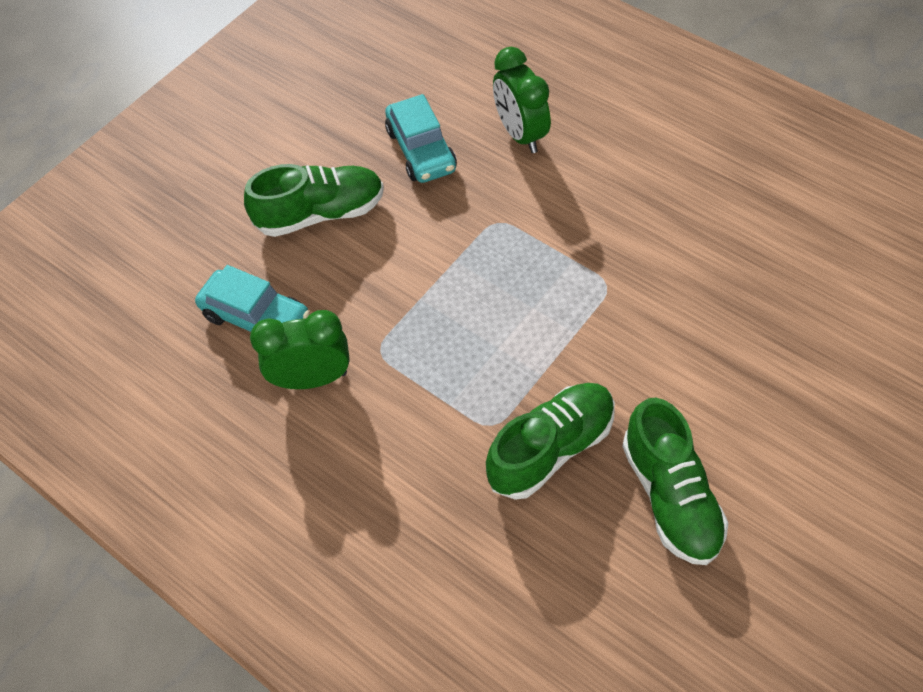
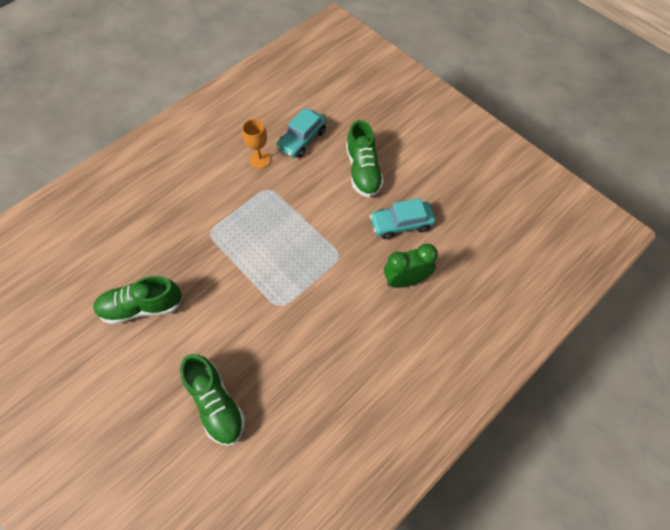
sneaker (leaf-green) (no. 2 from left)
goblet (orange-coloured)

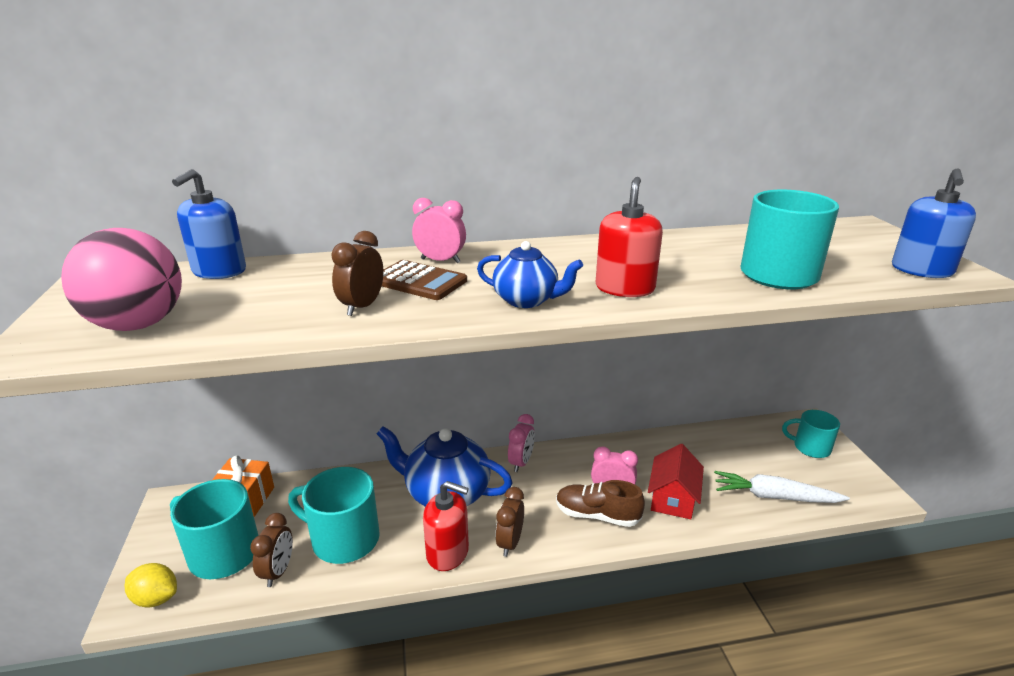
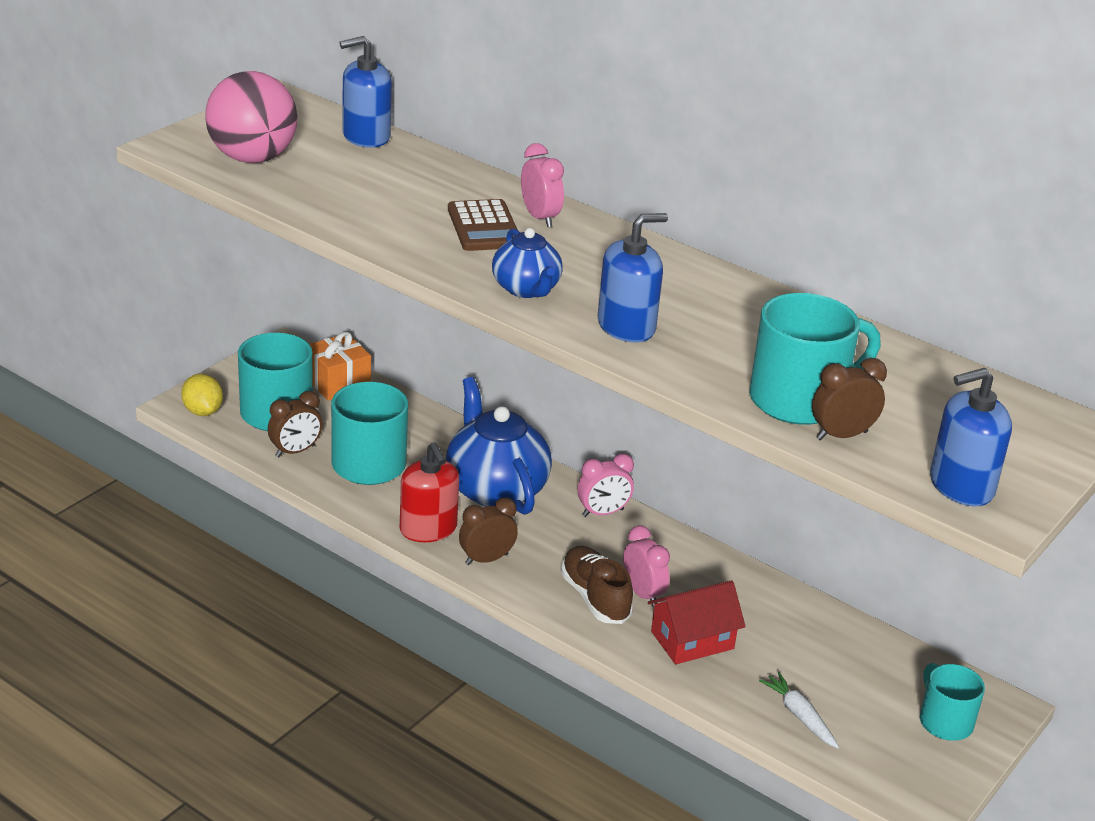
clock (russet) (no. 3 from left)
soap dispenser (cobalt) (no. 2 from left)
carrot (pure white)

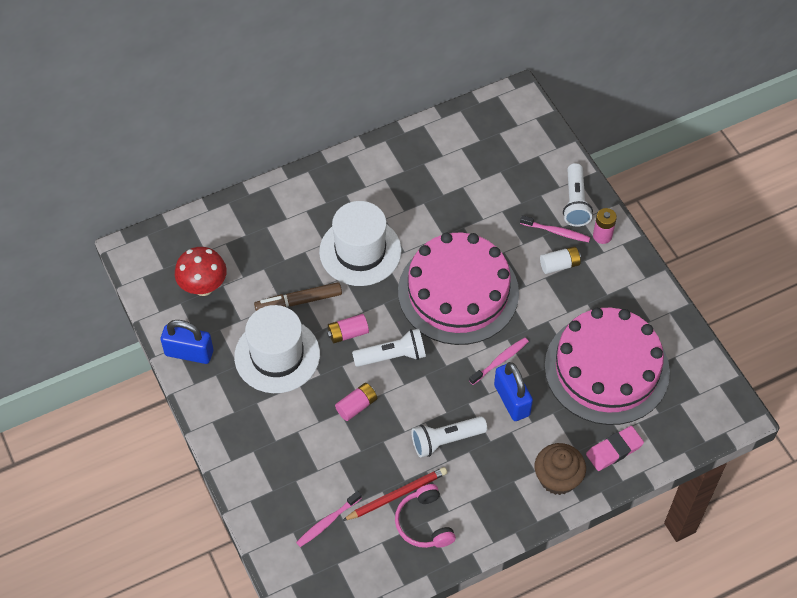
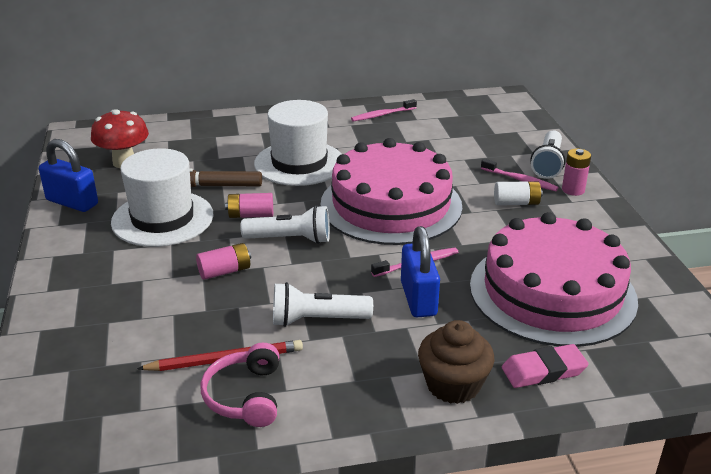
dental brush (pink) (no. 1 from left)

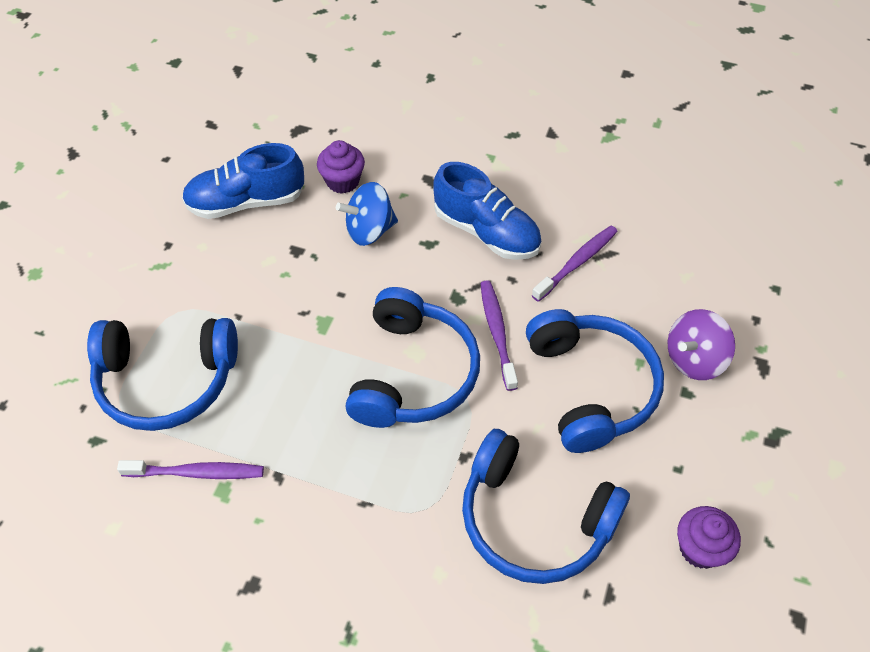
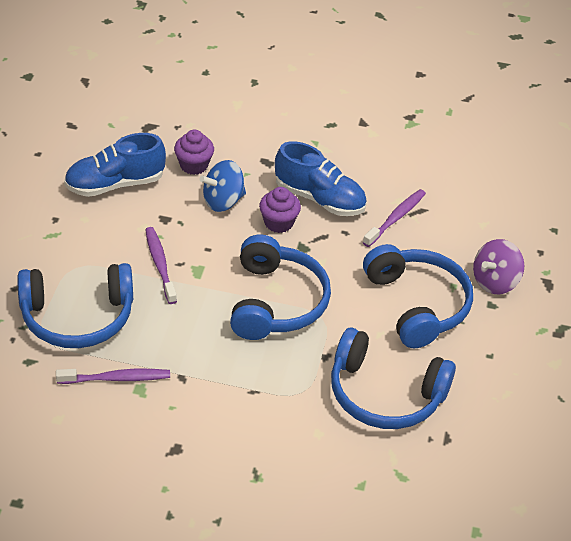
dental brush (royal purple) (no. 2 from left)
cupcake (royal purple) (no. 2 from left)

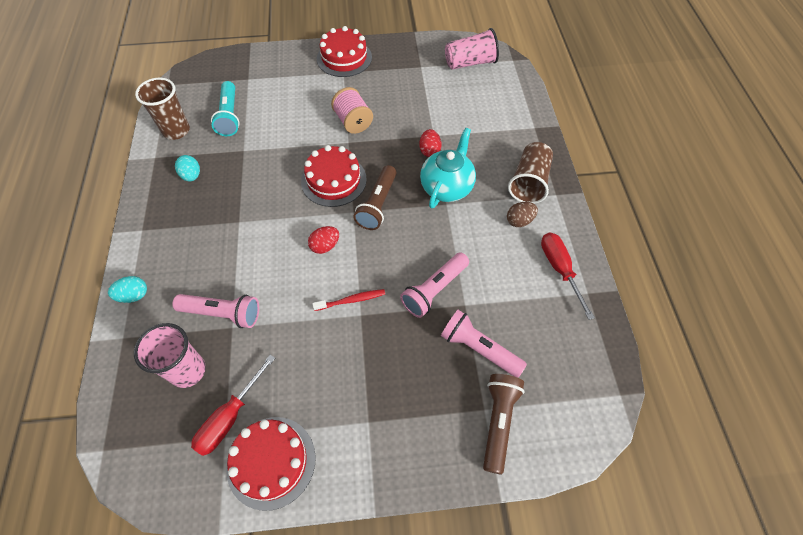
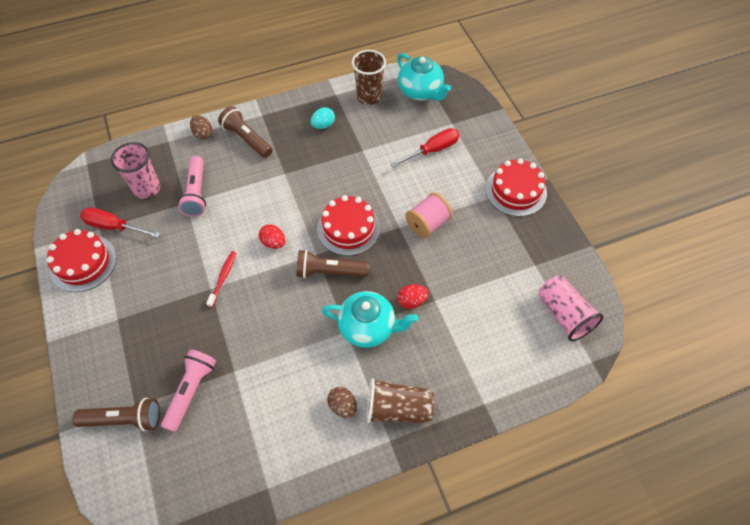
flashlight (aqua)
flashlight (pink) (no. 2 from left in the first image)
flashlight (russet) (no. 2 from left)
teapot (aqua) (no. 2 from left)
hand screwdriver (red) (no. 2 from left)
toy egg (russet) (no. 1 from left)
dental brush (red)

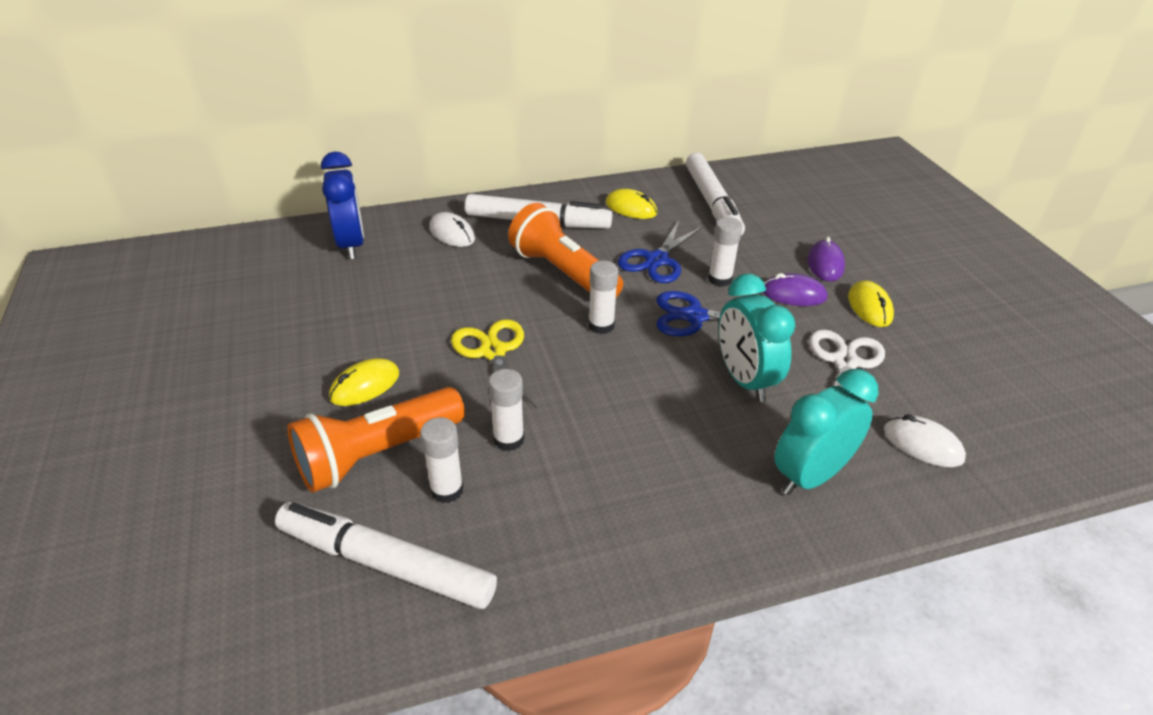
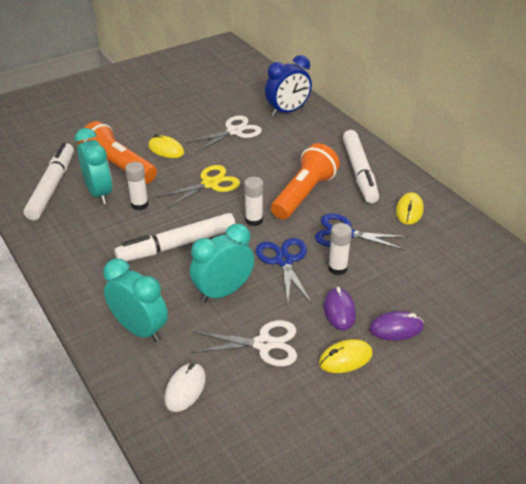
PC mouse (pure white) (no. 1 from left in the first image)
scissors (pure white) (no. 1 from left)
marker pen (pure white) (no. 2 from left)
clock (aqua) (no. 1 from left)

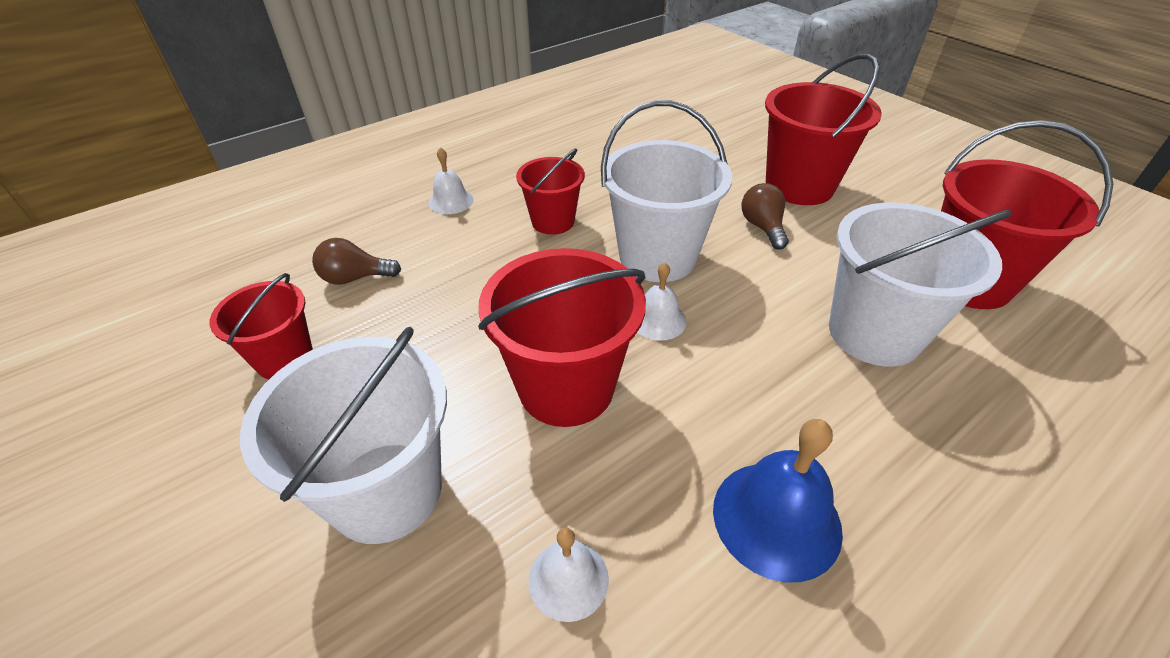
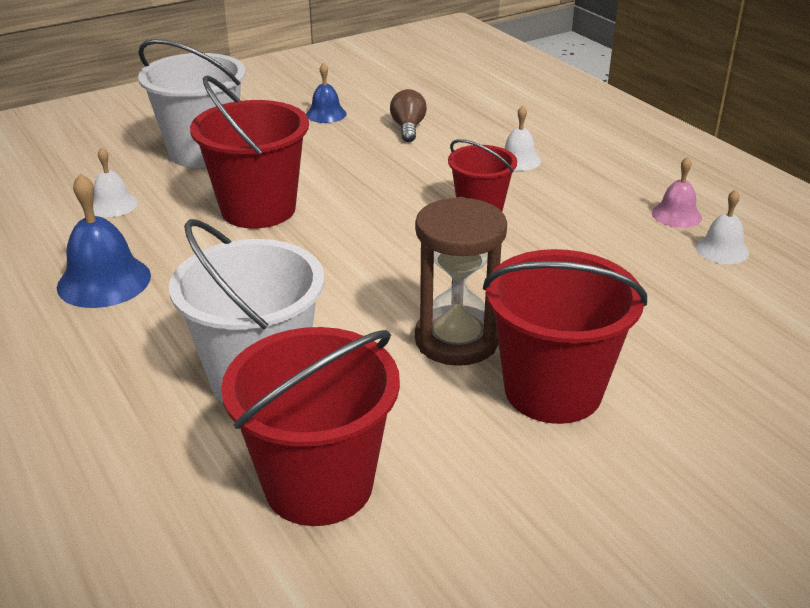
pail (pure white) (no. 2 from left in the first image)
school bell (pink)
school bell (pure white) (no. 3 from left)
school bell (cobalt) (no. 2 from left)
hourglass (russet)

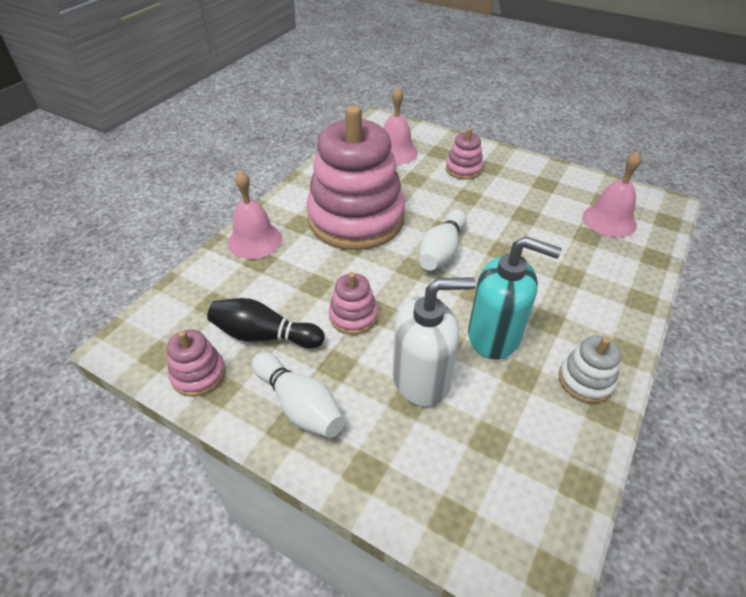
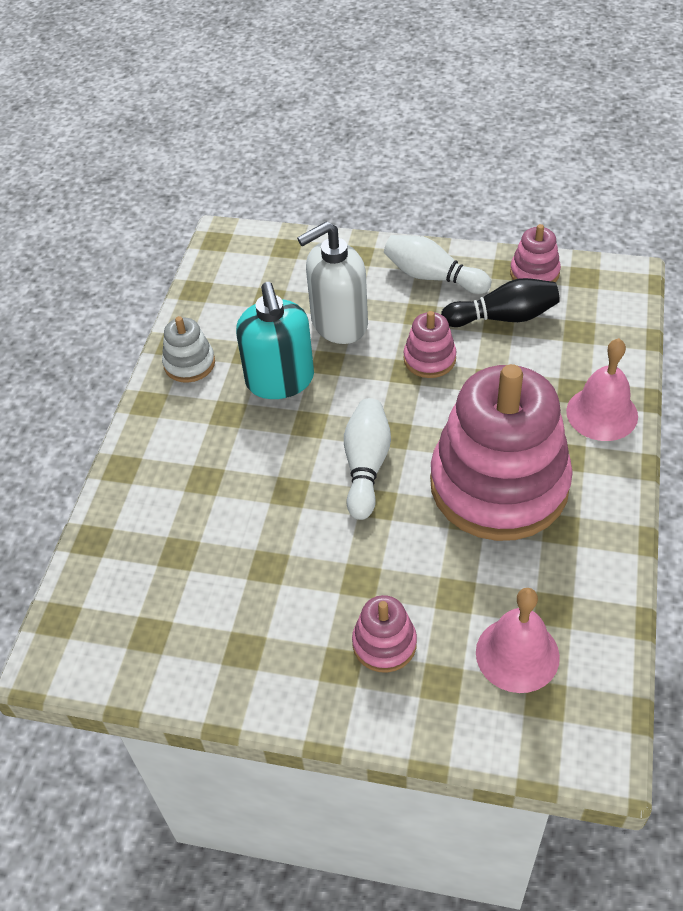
school bell (pink) (no. 3 from left in the first image)
soap dispenser (aqua)

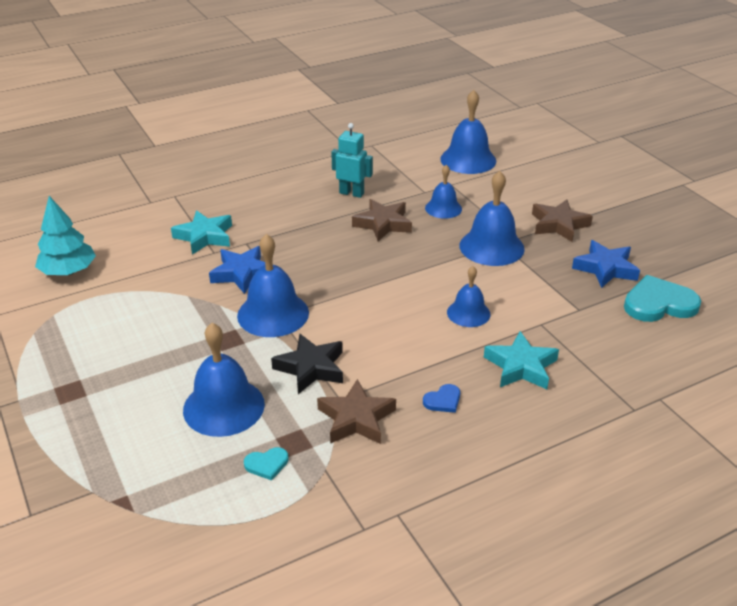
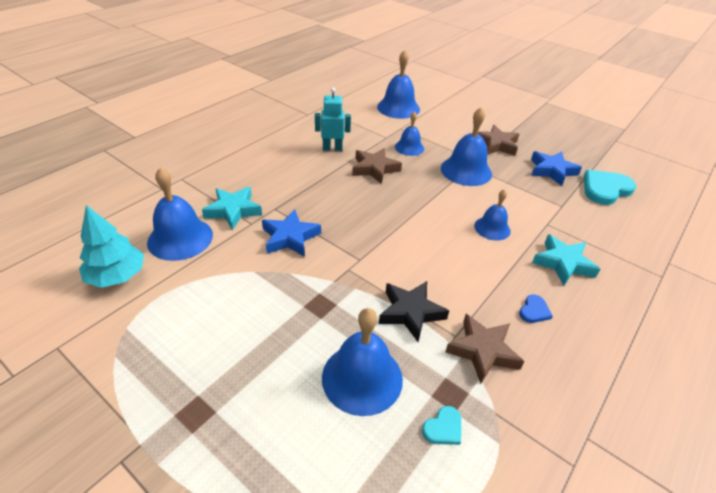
school bell (cobalt) (no. 1 from left)

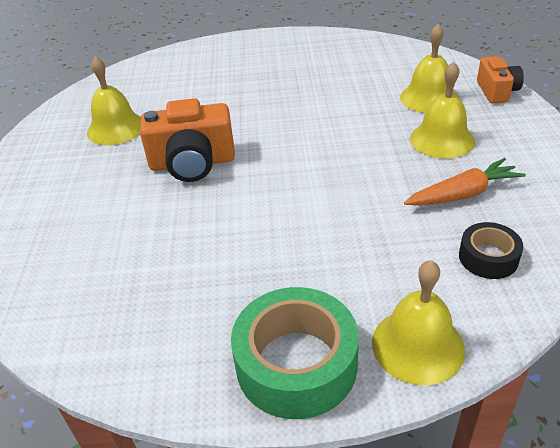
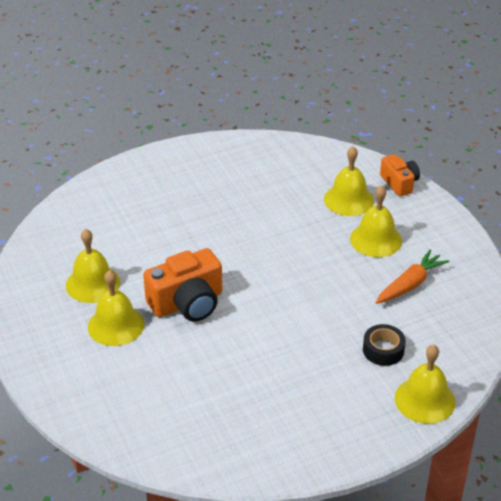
sticky tape (leaf-green)
school bell (yellow) (no. 2 from left)
sticky tape (jet-black)

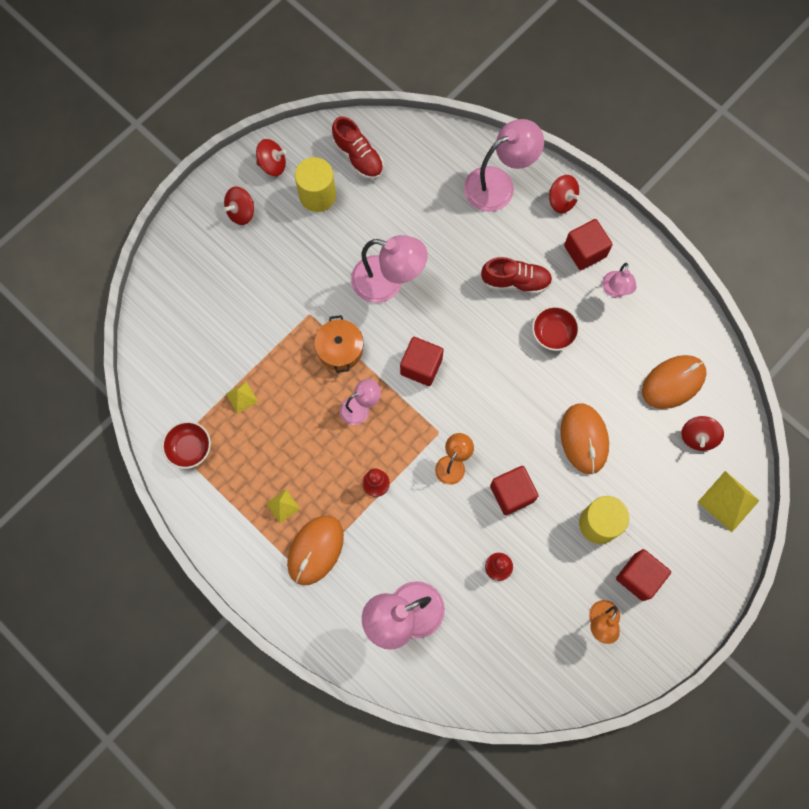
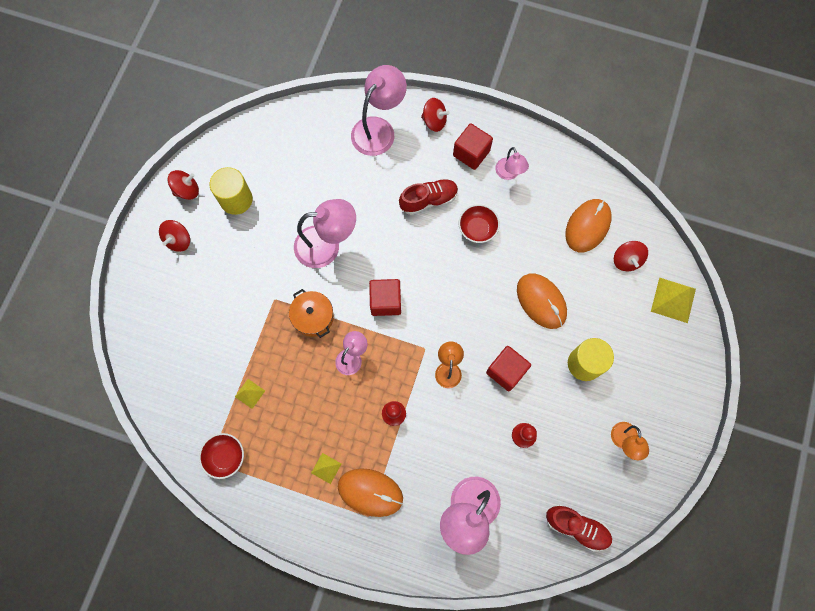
cube (red) (no. 4 from left in the first image)
sneaker (red) (no. 2 from left)
PC mouse (orange-coloured) (no. 1 from left)

